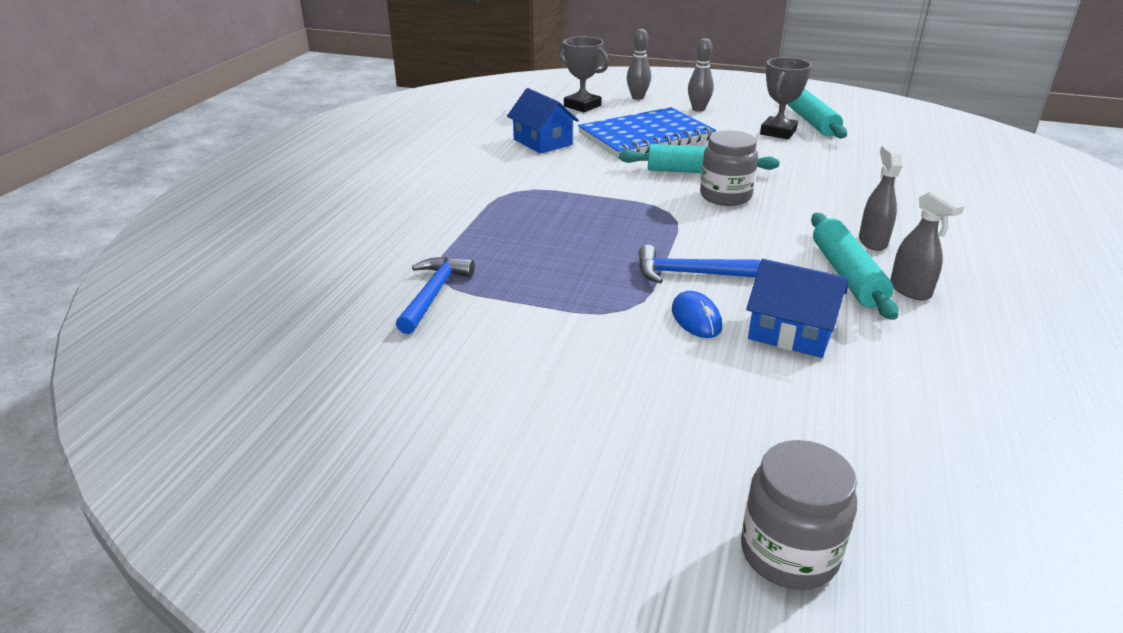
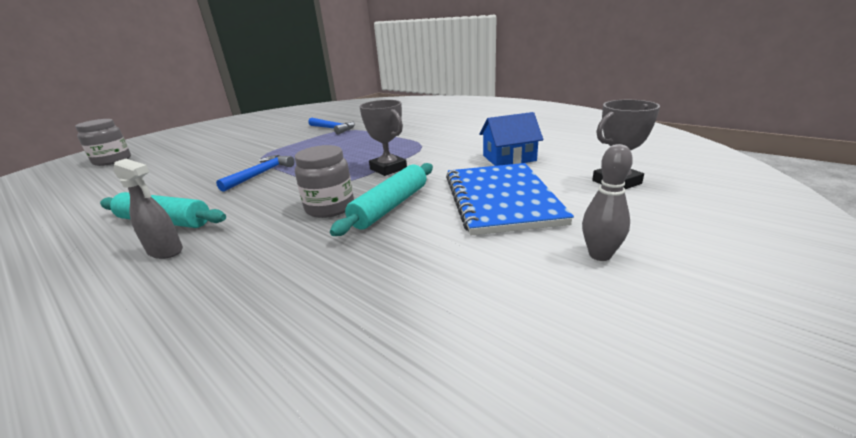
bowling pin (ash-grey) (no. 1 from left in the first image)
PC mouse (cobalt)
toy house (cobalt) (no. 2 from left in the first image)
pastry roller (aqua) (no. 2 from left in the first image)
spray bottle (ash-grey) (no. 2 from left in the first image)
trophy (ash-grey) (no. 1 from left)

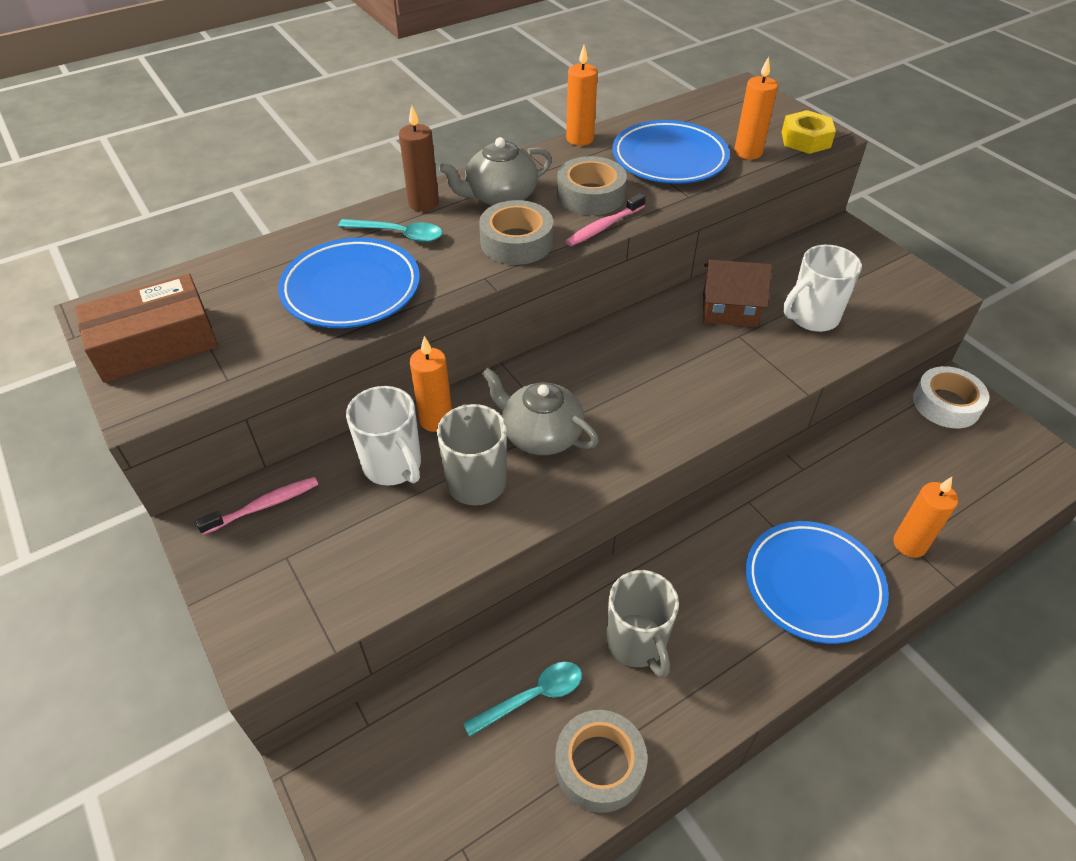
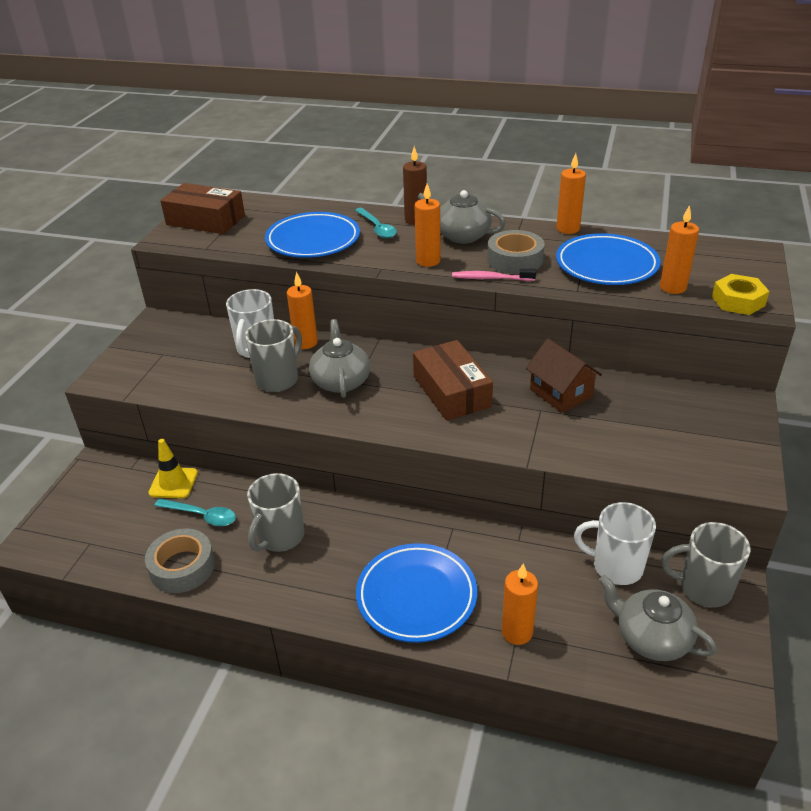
dental brush (pink) (no. 1 from left in the first image)
safety cone (yellow)
box (russet) (no. 2 from left)
teapot (ash-grey) (no. 3 from left)
tea mug (pure white) (no. 2 from left)
pillar candle (orange-coloured) (no. 2 from left)
tea mug (ash-grey) (no. 3 from left)

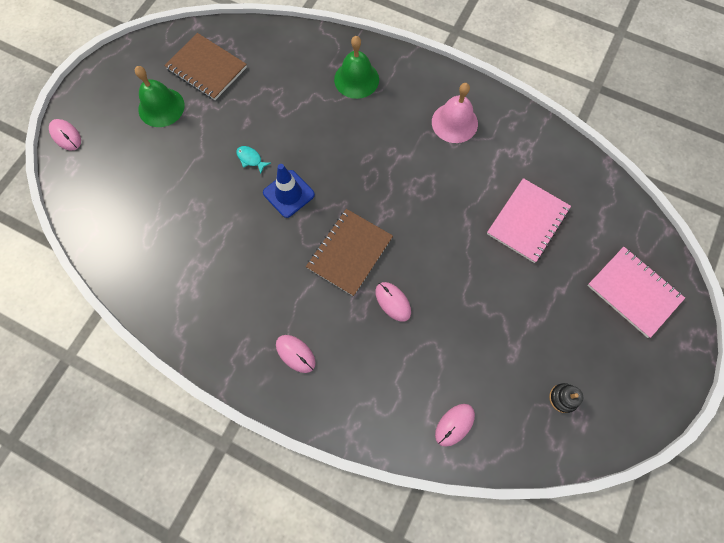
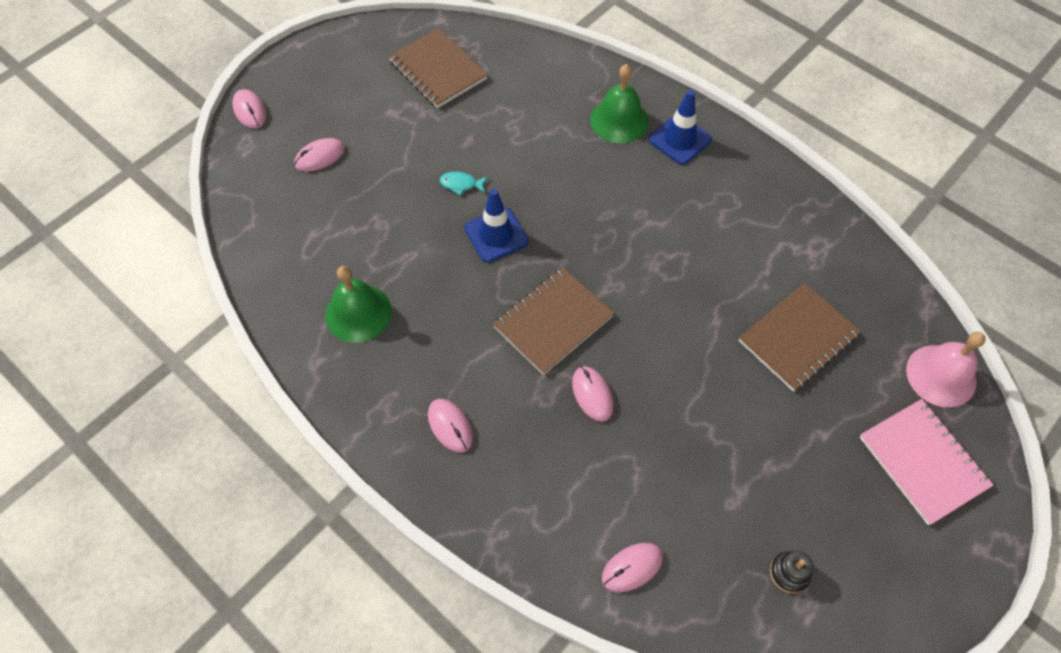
PC mouse (pink) (no. 2 from left)
safety cone (cobalt) (no. 2 from left)
school bell (leaf-green) (no. 1 from left)
school bell (pink)
notebook (russet) (no. 3 from left)
fish figure (aqua)

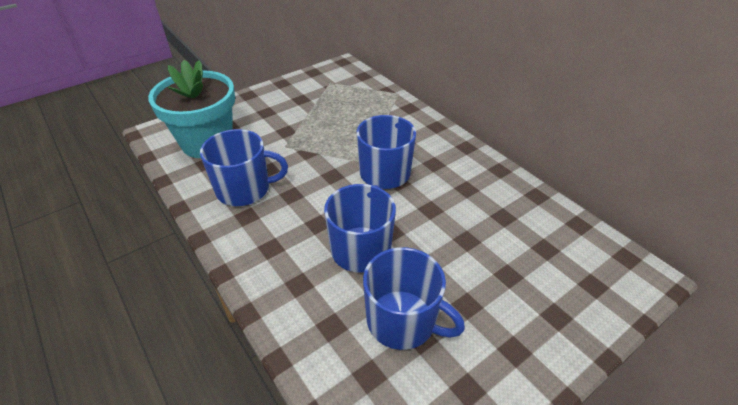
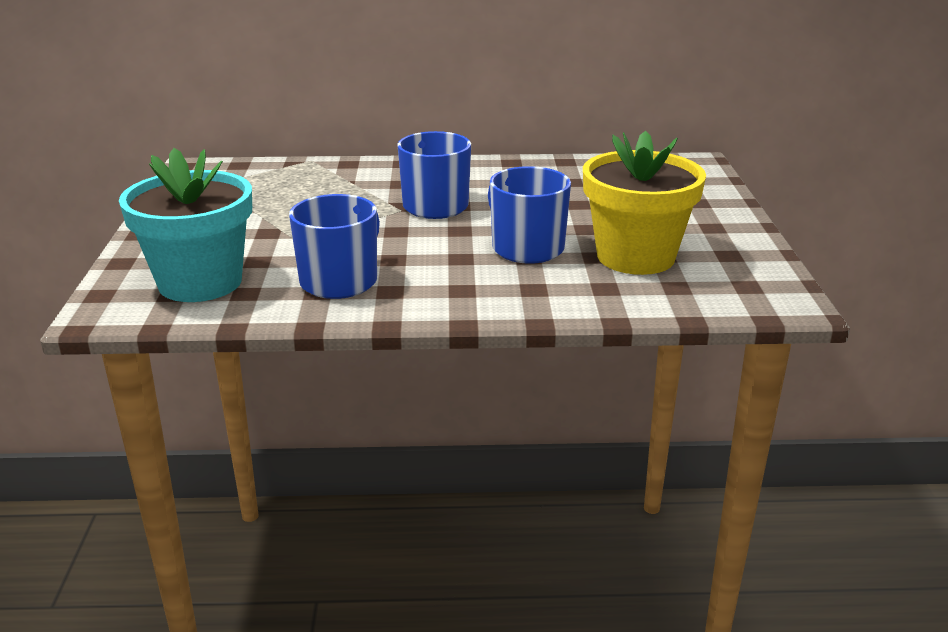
potted plant (yellow)

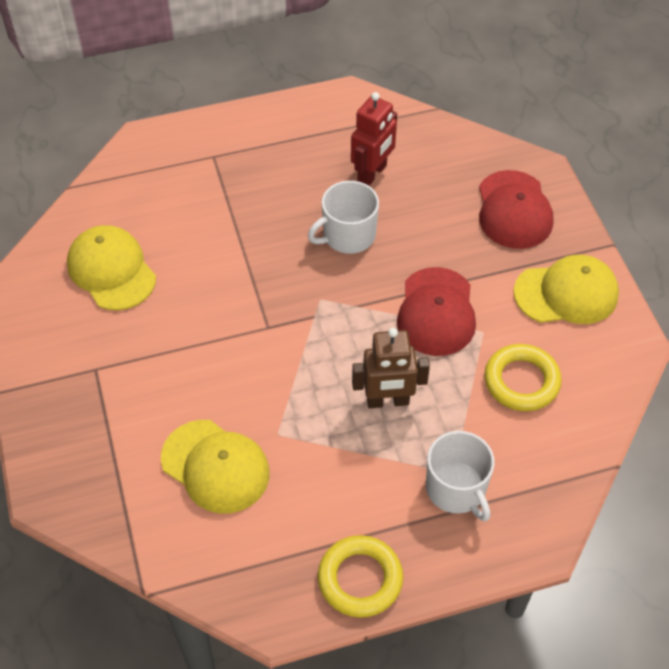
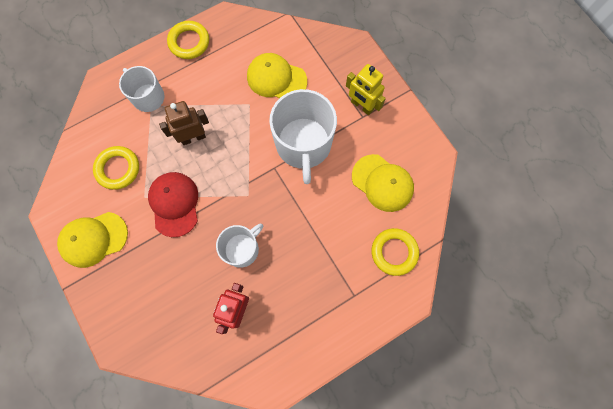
baseball cap (red) (no. 2 from left in the first image)
tea mug (pure white) (no. 3 from left)
toy robot (yellow)
torus (yellow) (no. 3 from left)

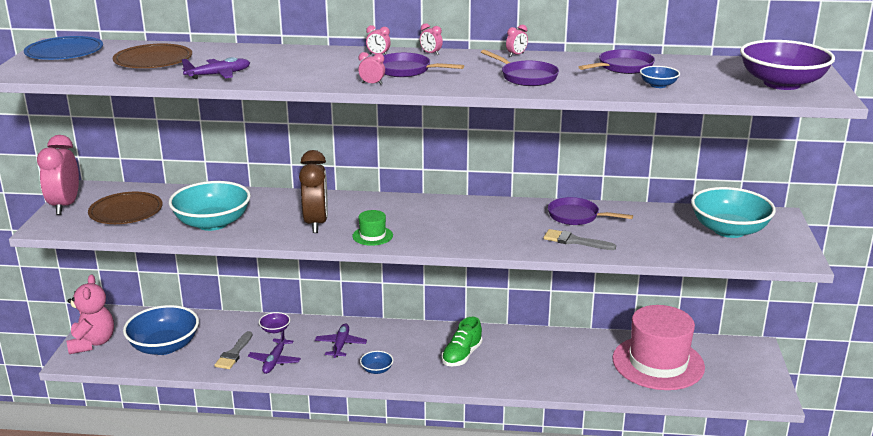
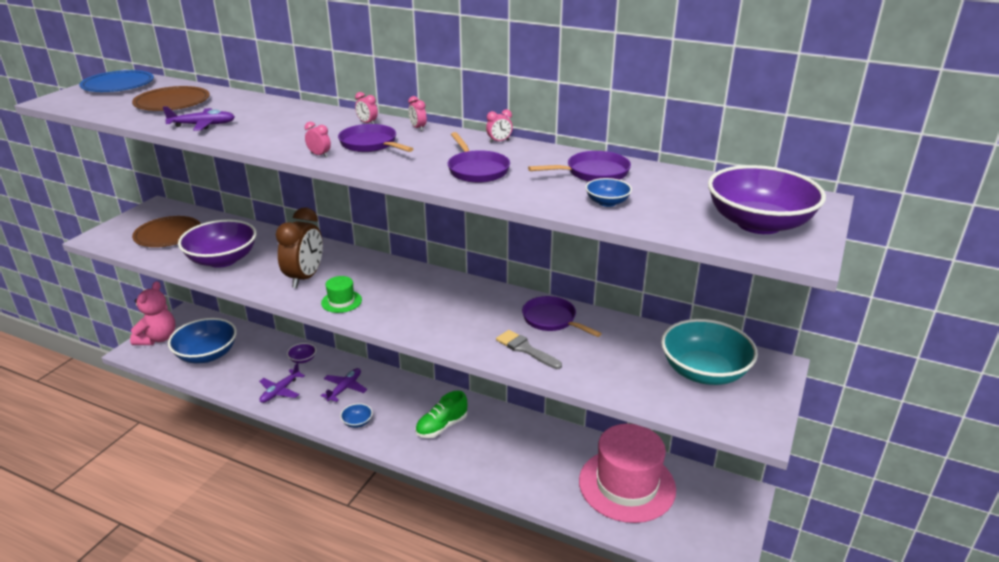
clock (pink) (no. 1 from left in the first image)
brush (ash-grey) (no. 1 from left in the first image)
deep dish (royal purple) (no. 1 from left)

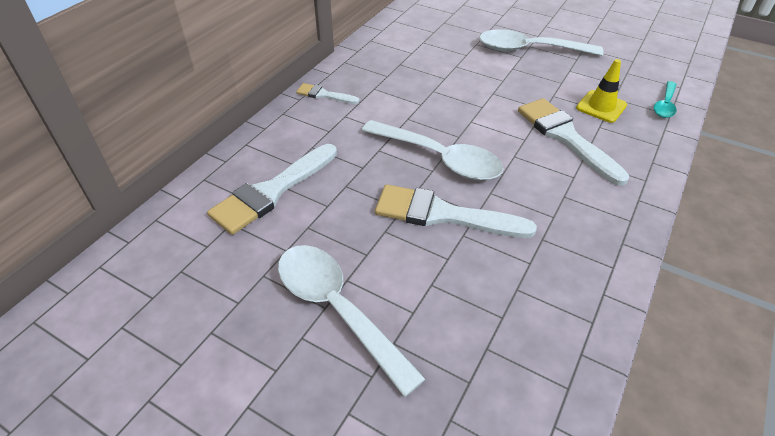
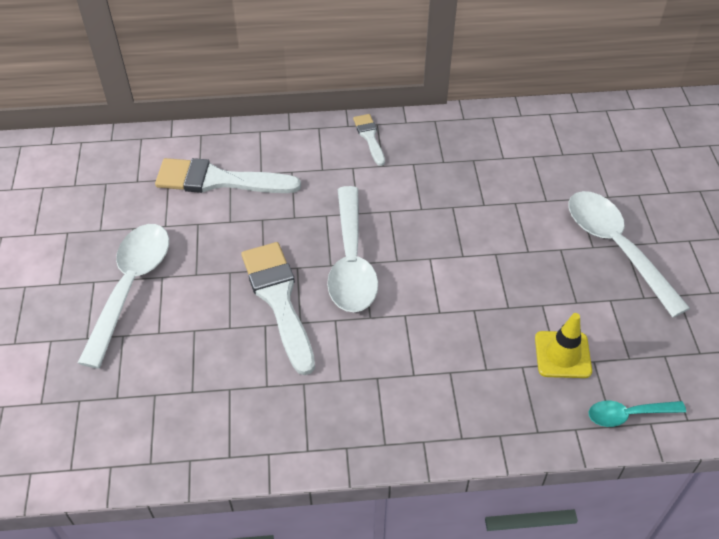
brush (pure white) (no. 4 from left in the first image)

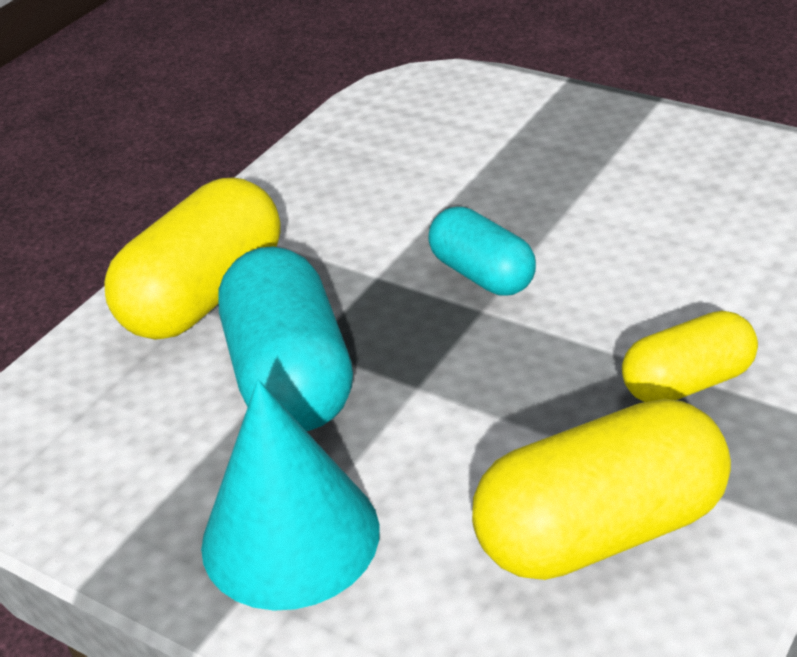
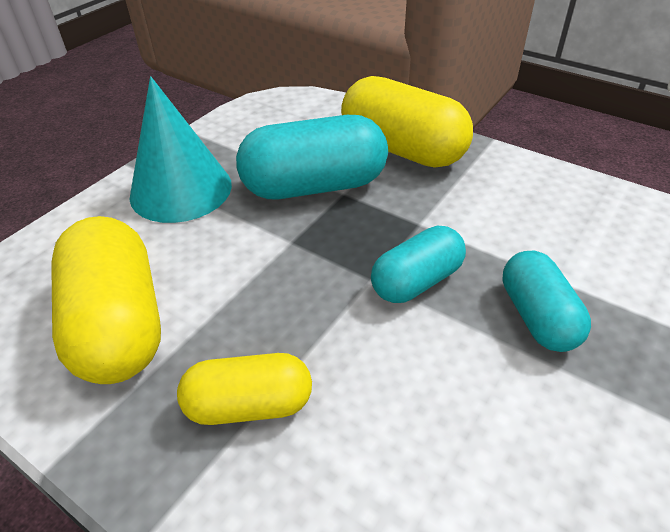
pill (aqua) (no. 3 from left)
pill (yellow) (no. 2 from left)

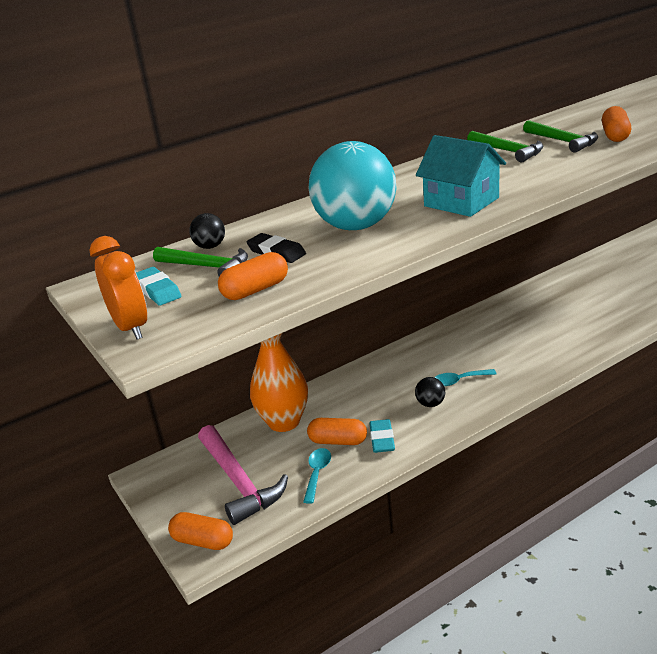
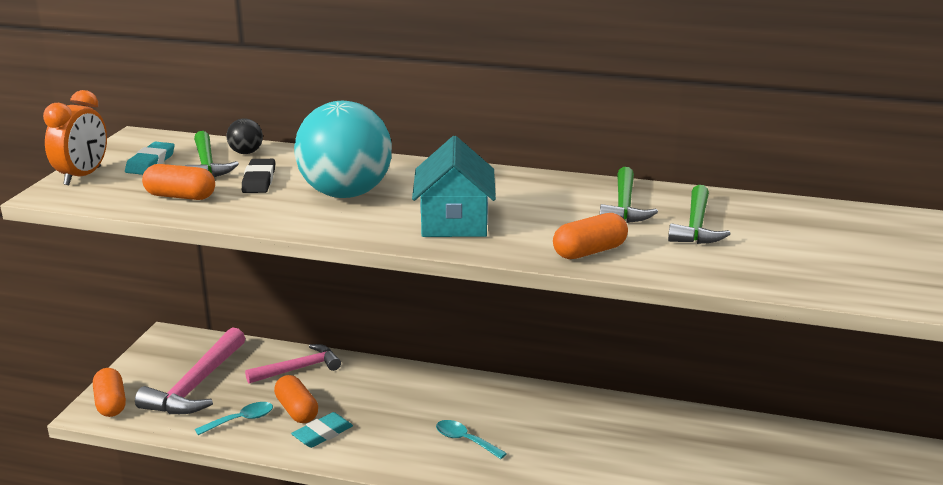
play ball (jet-black) (no. 2 from left in the first image)
pill (orange-coloured) (no. 4 from left)
claw hammer (pink) (no. 2 from left)

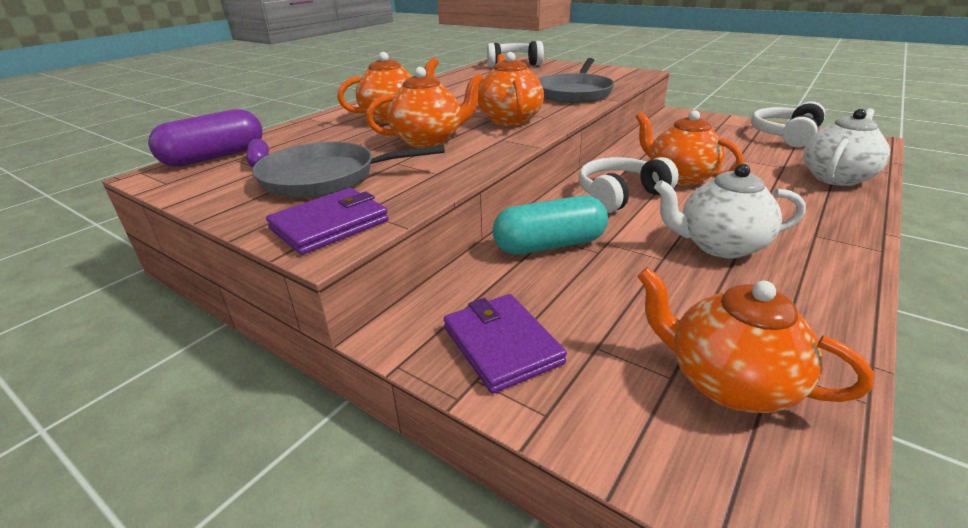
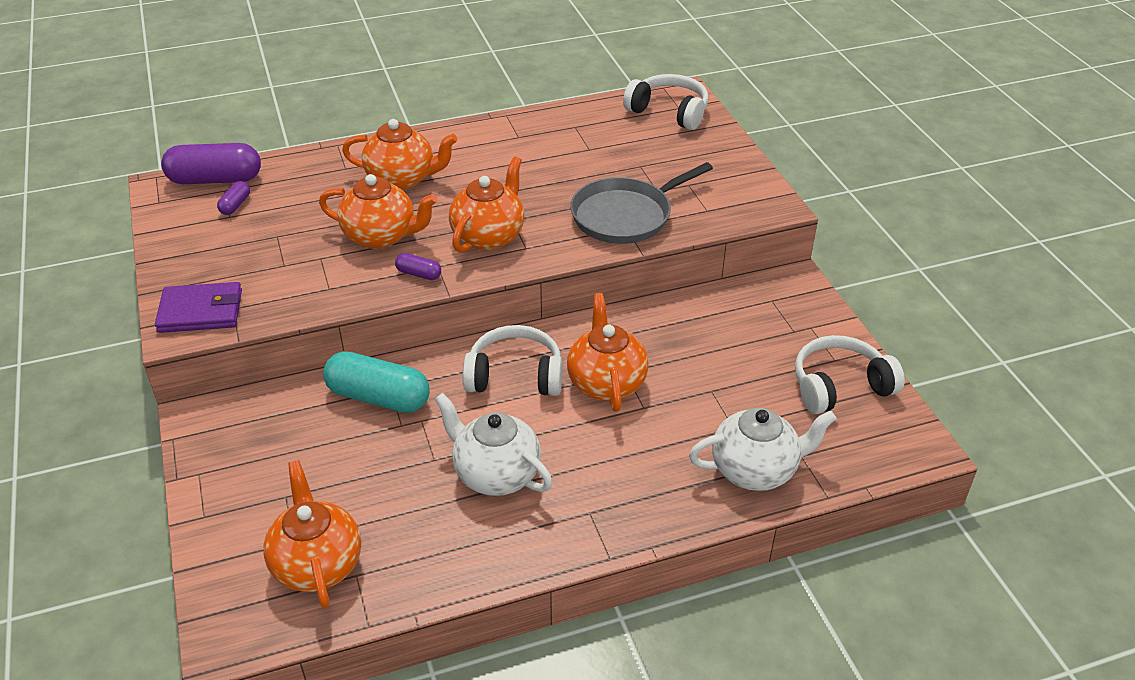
frying pan (ash-grey) (no. 1 from left in the first image)
wallet (royal purple) (no. 2 from left in the first image)
pill (royal purple) (no. 3 from left)

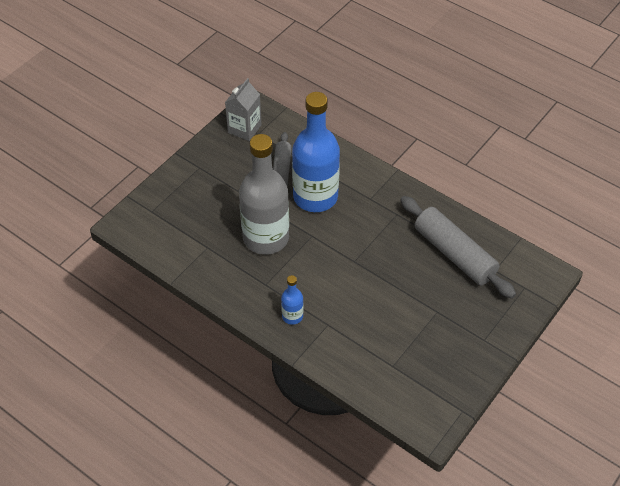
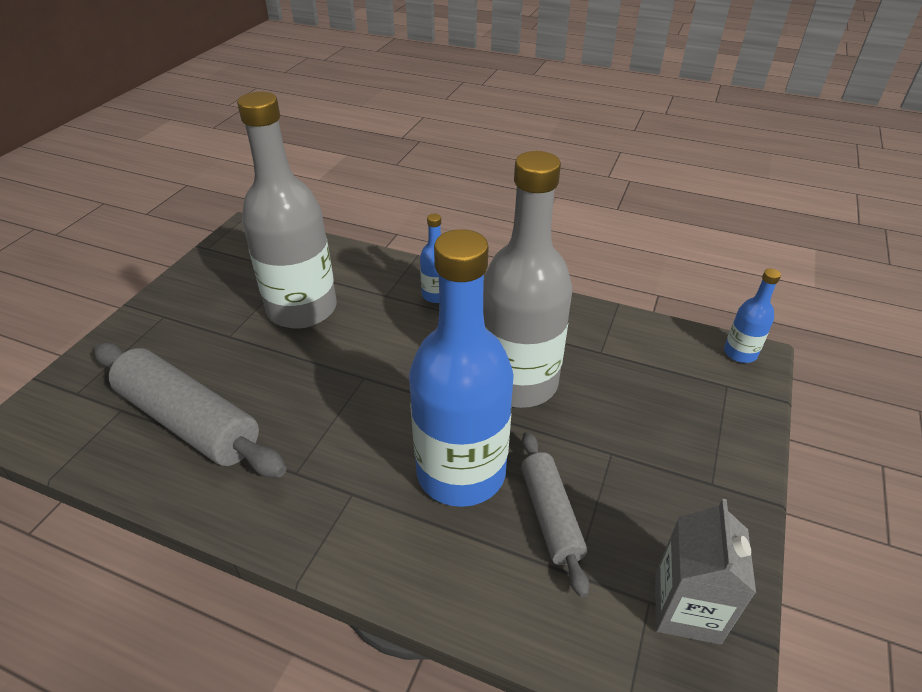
drink bottle (ash-grey) (no. 1 from left)
drink bottle (cobalt) (no. 3 from left)

